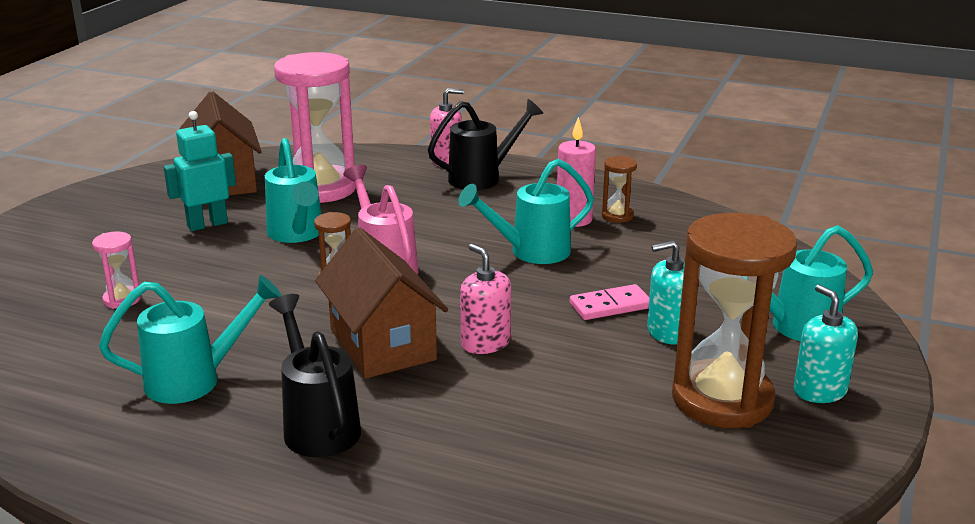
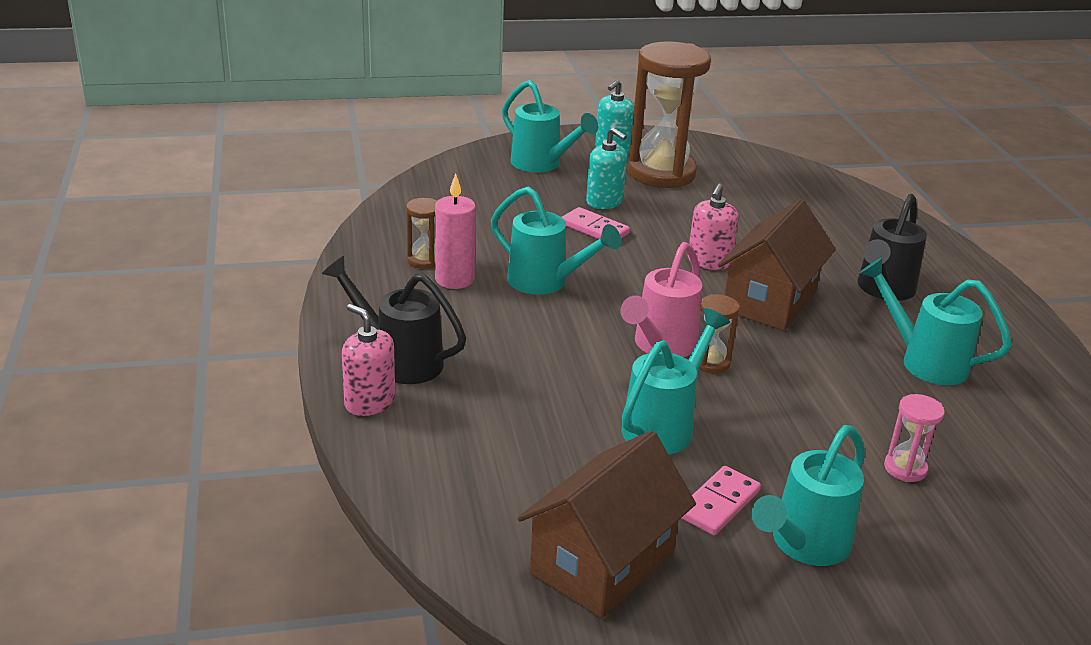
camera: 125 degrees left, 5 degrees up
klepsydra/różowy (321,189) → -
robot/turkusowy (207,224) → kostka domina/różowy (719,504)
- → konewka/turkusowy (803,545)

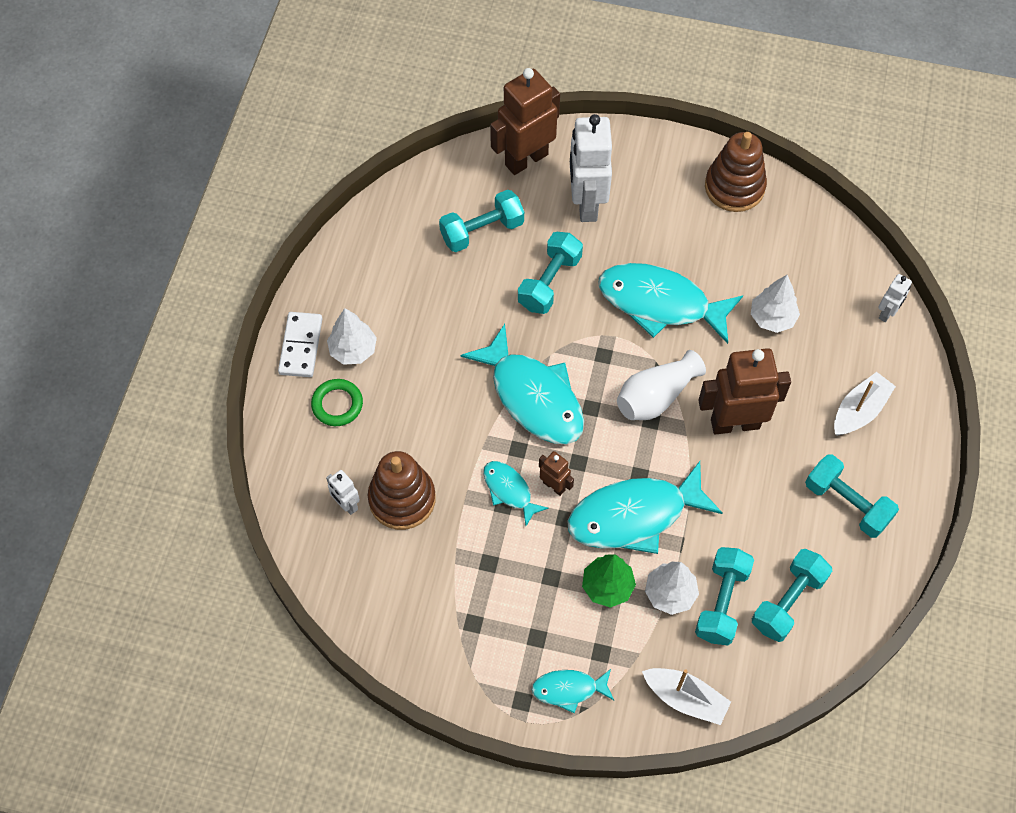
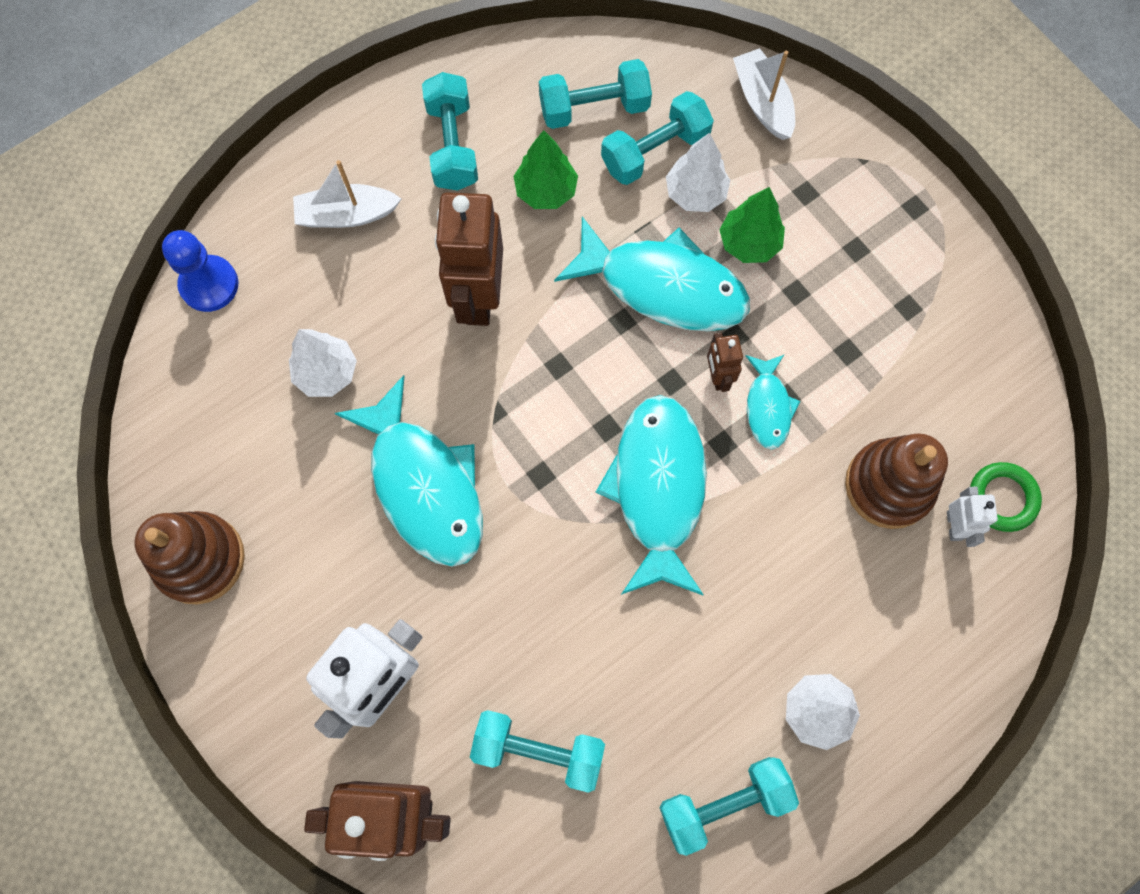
camera: 140 degrees left, 10 degrees up
hantel/turkusowy (549,282) → hantel/turkusowy (724,803), moved
robot/biały (887,313) → pionek/niebieski (209,285)
kostka domina/biały (300,346) → -
robot/brązowy (735,423) → robot/brązowy (478,297), 60 degrees clockwise
wazon/biały (656,397) → -
pierścień/zielony (337,404) → pierścień/zielony (1002,498), moved
ryba/turkusowy (569,689) → -
- → drzewko/zielony (546,191)

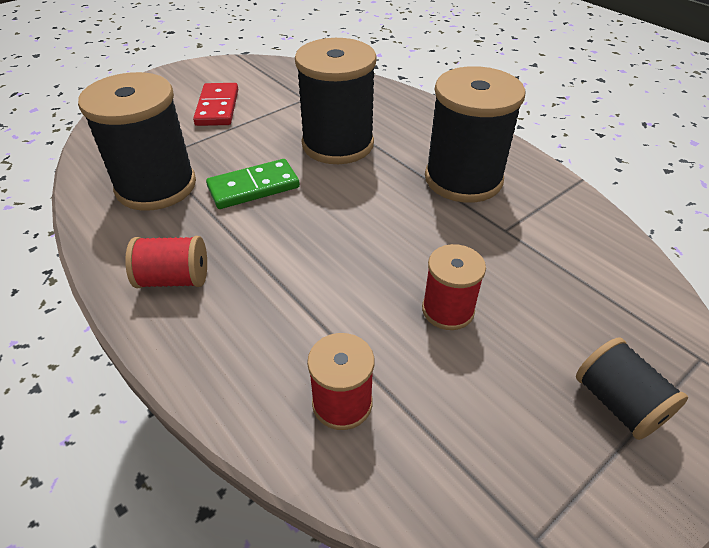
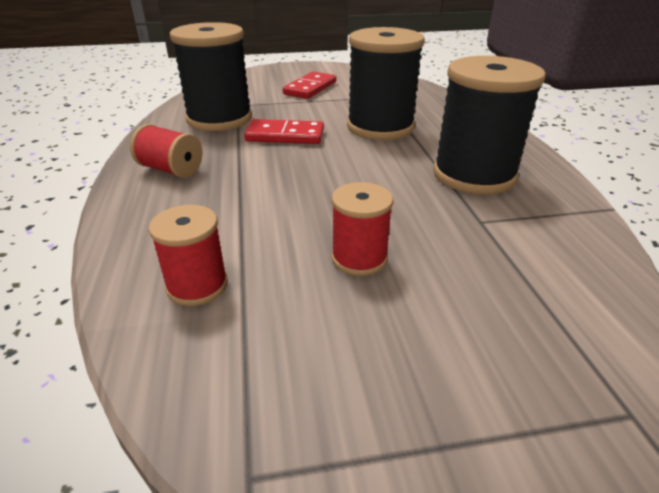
camera: 30 degrees right, 10 degrees down
kostka domina/zielony (253,187) → kostka domina/czerwony (285,136)
szpulka/czarny (618,403) → -

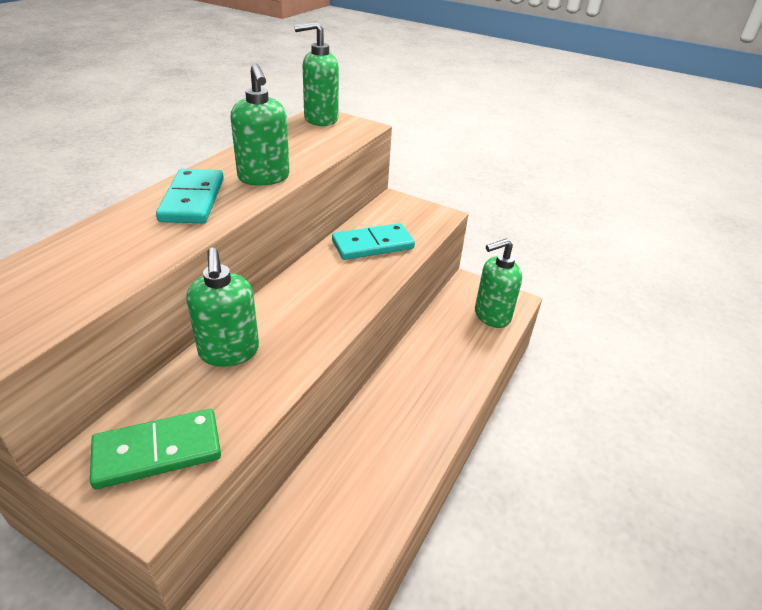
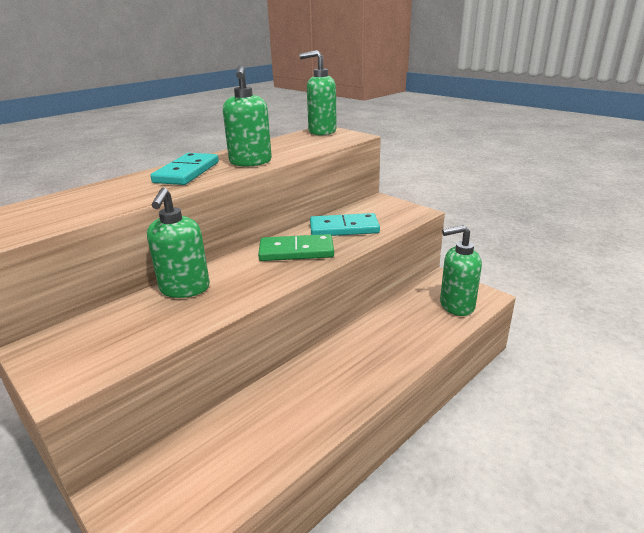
camera: 20 degrees right, 10 degrees down
kostka domina/zielony (158,451) → kostka domina/zielony (296,251), moved

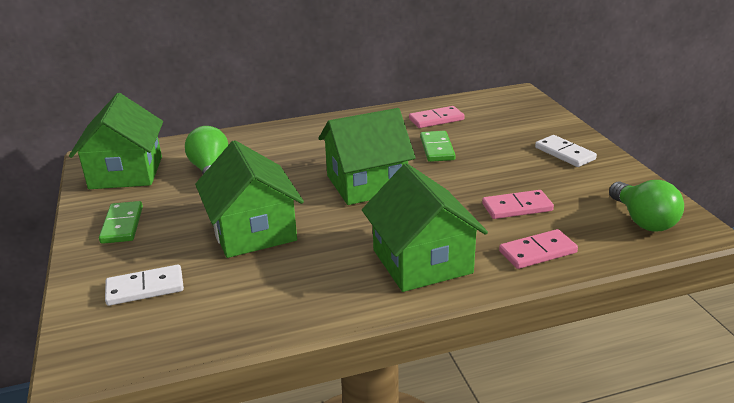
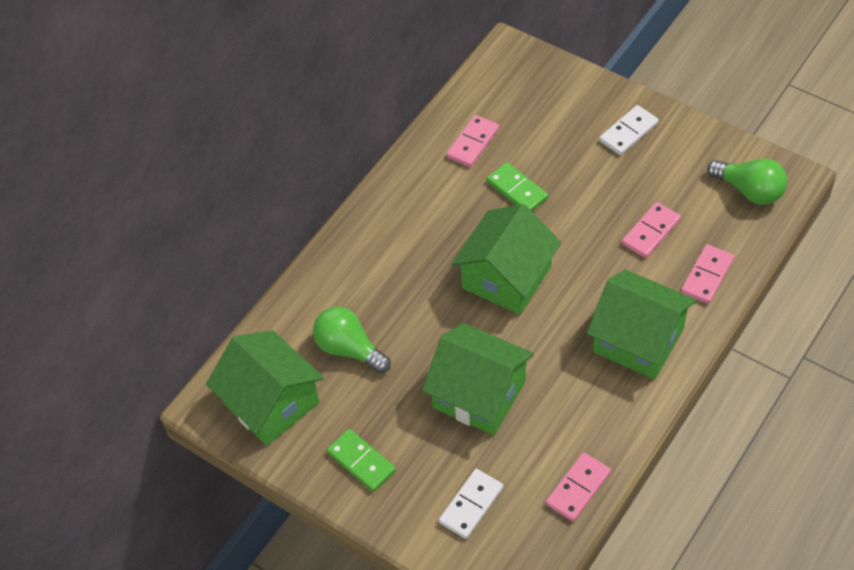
camera: 35 degrees left, 25 degrees up
kostka domina/biały (565,153) → kostka domina/biały (628,132), 60 degrees counterclockwise
- → kostka domina/różowy (578,488)

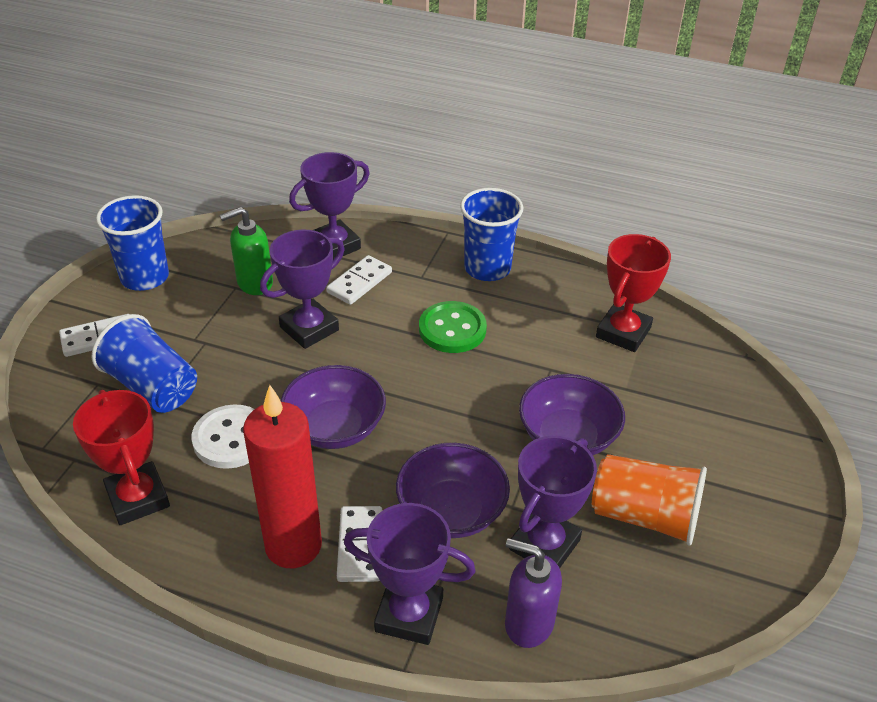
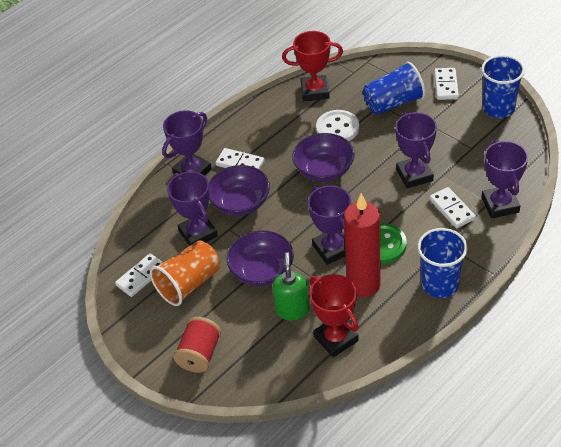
camera: 120 degrees right, 5 degrees up
dozownik mydła/zielony (254,283) → dozownik mydła/zielony (292,310), moved
świeca/czerwony (293,545) → świeca/czerwony (363,284), moved
dozownik mydła/fioletowy (528,623) → -
- → puchar/fioletowy (332,249)
- → kostka domina/biały (141,276)
- → szpulka/czerwony (200,354)

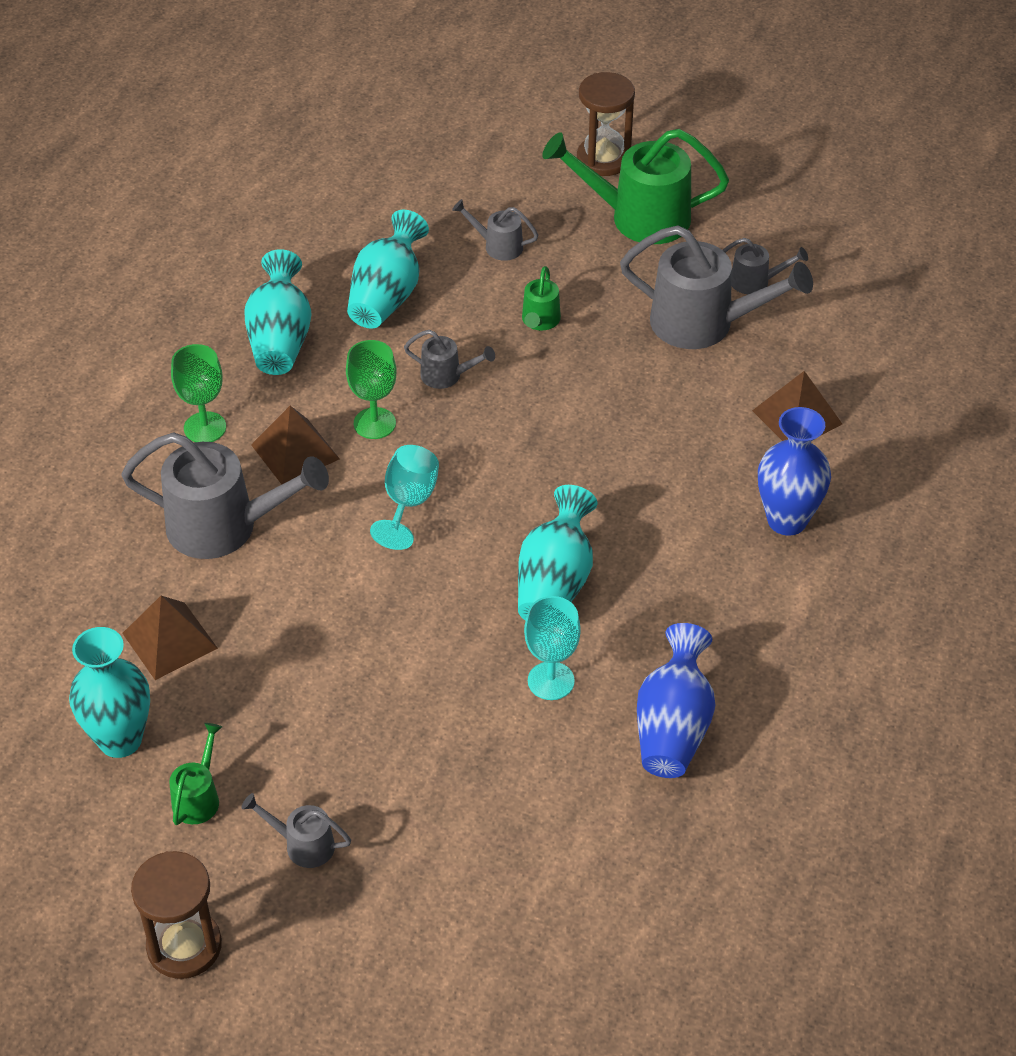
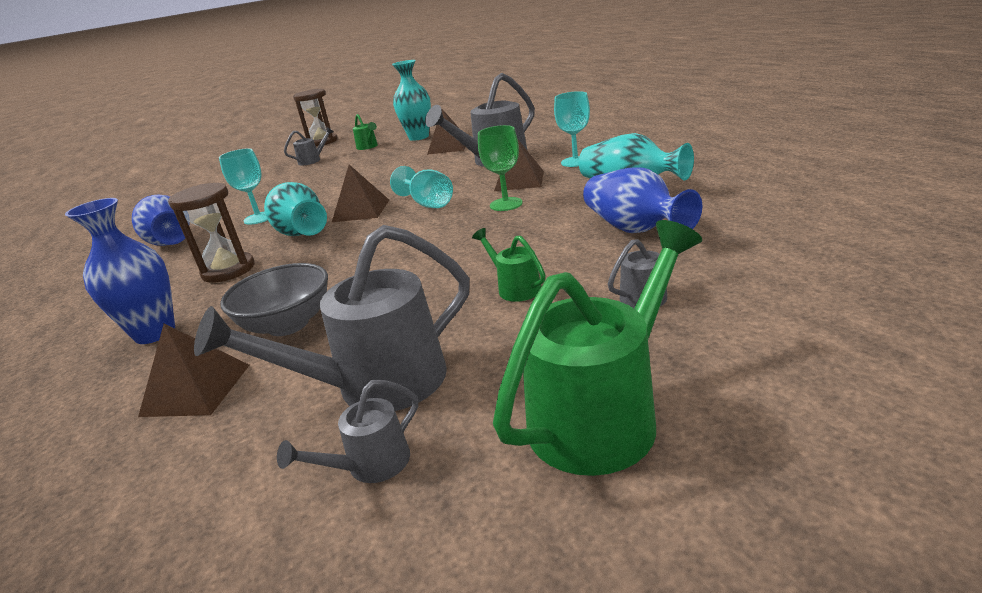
camera: 135 degrees right, 20 degrees down
klepsydra/brązowy (603,159) → klepsydra/brązowy (228,270), moved
wazon/turkusowy (387,296) → wazon/niebieski (634,229)
konewka/szary (447,376) → -
kielich/zielony (205,427) → kielich/turkusowy (575,162)
- → piramida/brązowy (361,210)
- → miska/szary (288,324)

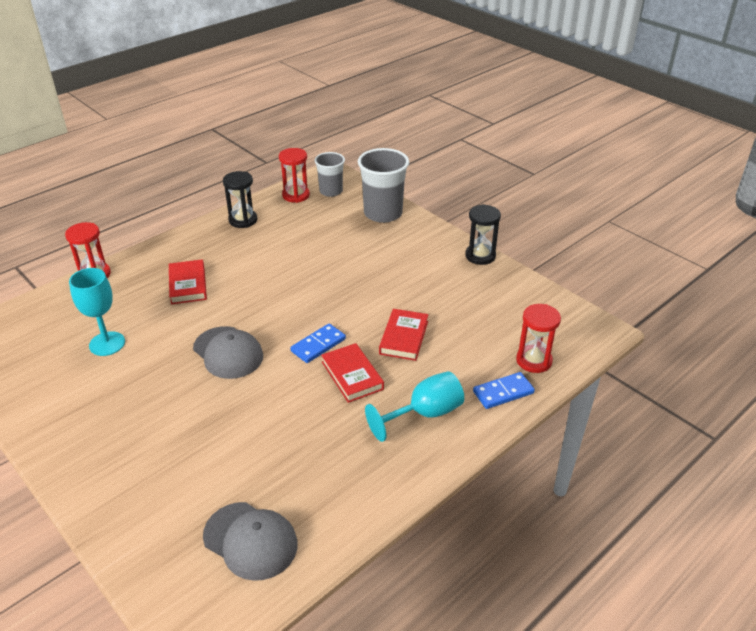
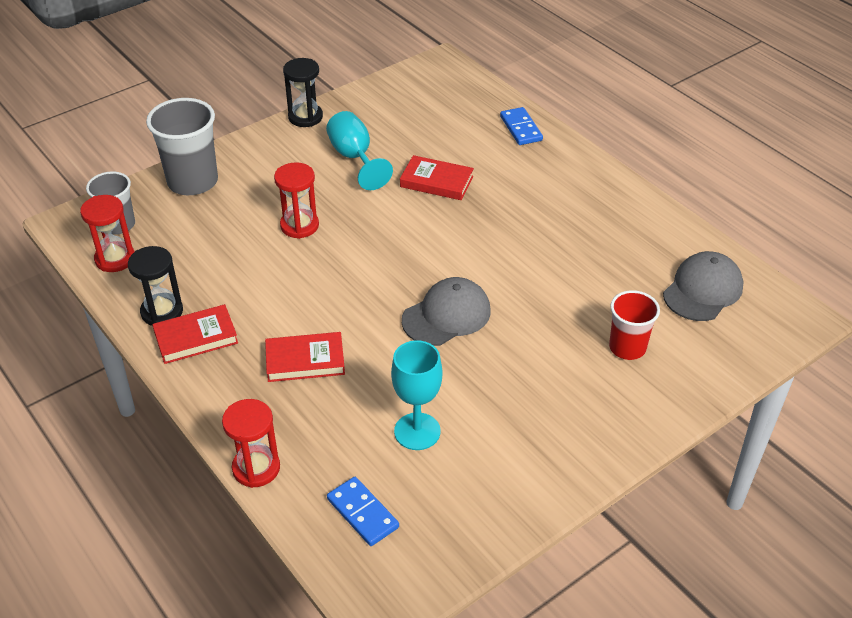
camera: 85 degrees left, 5 degrees up
klepsydra/czerwony (534,361) → klepsydra/czerwony (299,225), moved
kostka domina/niebieski (318,345) → kostka domina/niebieski (362,513), moved
książka/czerwony (352,375) → książka/czerwony (196,337), moved
kielich/turkusowy (425,414) → kielich/turkusowy (354,158), moved
- → szklanka/czerwony (627,347)

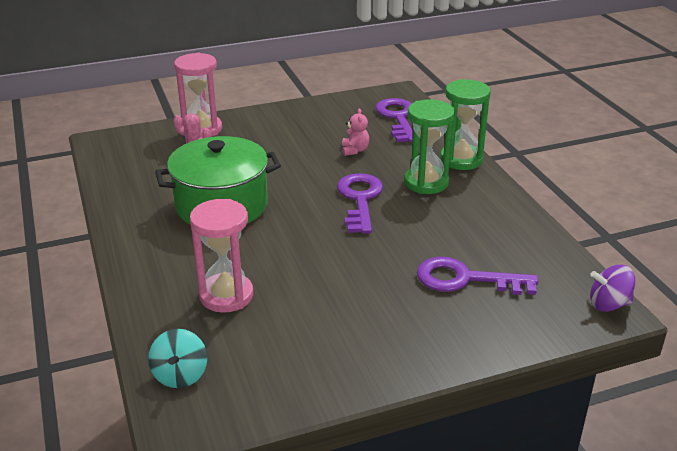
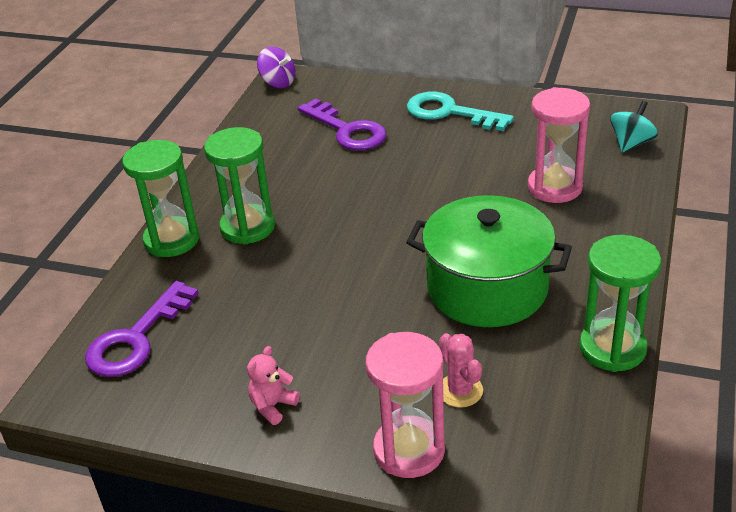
camera: 140 degrees left, 5 degrees up
miś/różowy (355,150) → miś/różowy (273,406), moved
klucz/fioletowy (360,200) → -
- → klucz/turkusowy (450,112)
- → klepsydra/zielony (612,348)

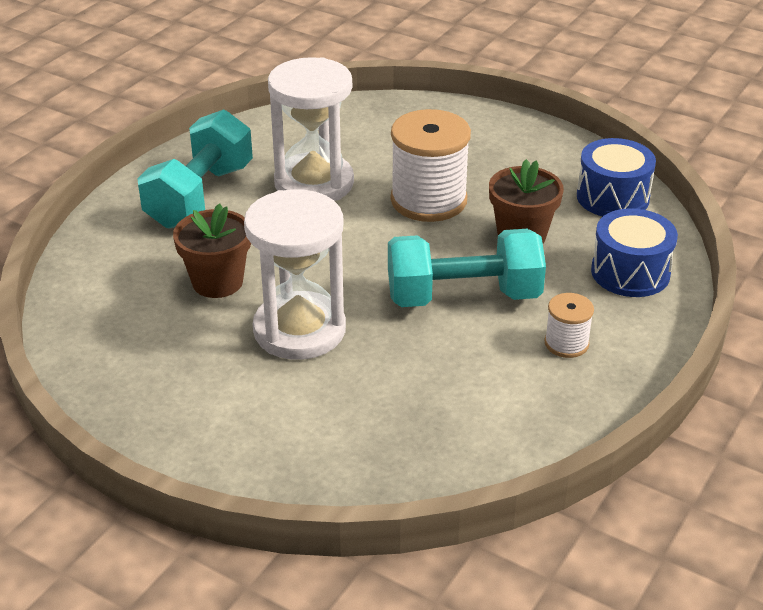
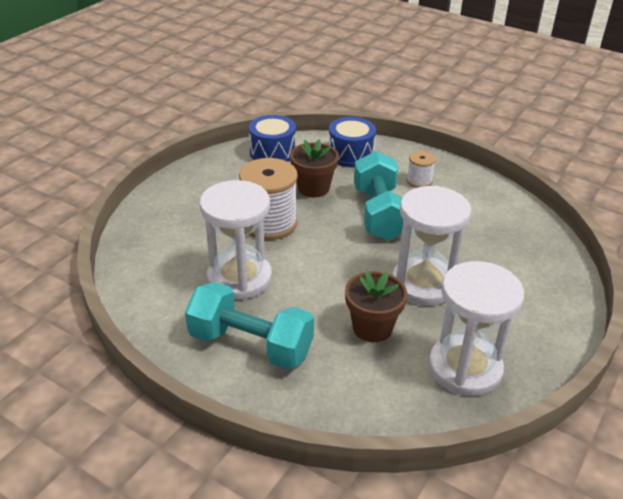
camera: 90 degrees left, 0 degrees up
- → klepsydra/biały (465,368)

